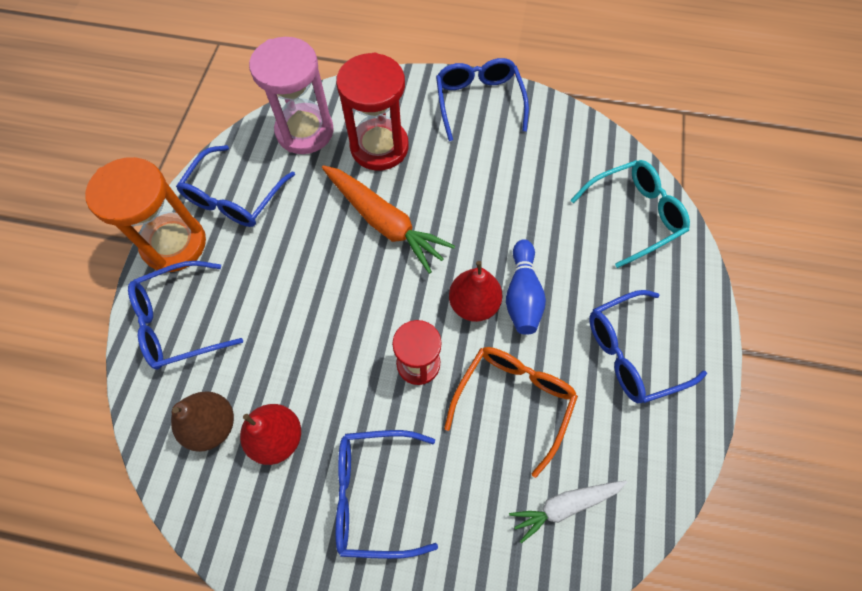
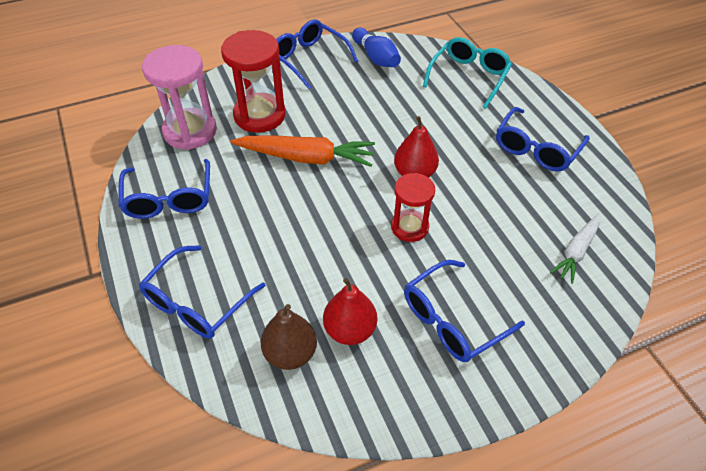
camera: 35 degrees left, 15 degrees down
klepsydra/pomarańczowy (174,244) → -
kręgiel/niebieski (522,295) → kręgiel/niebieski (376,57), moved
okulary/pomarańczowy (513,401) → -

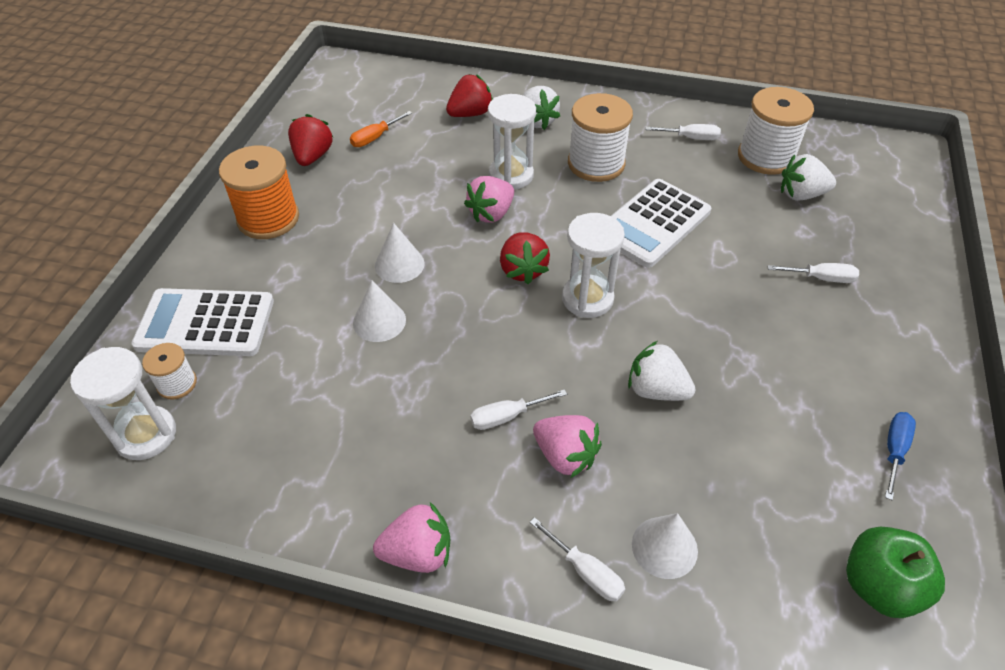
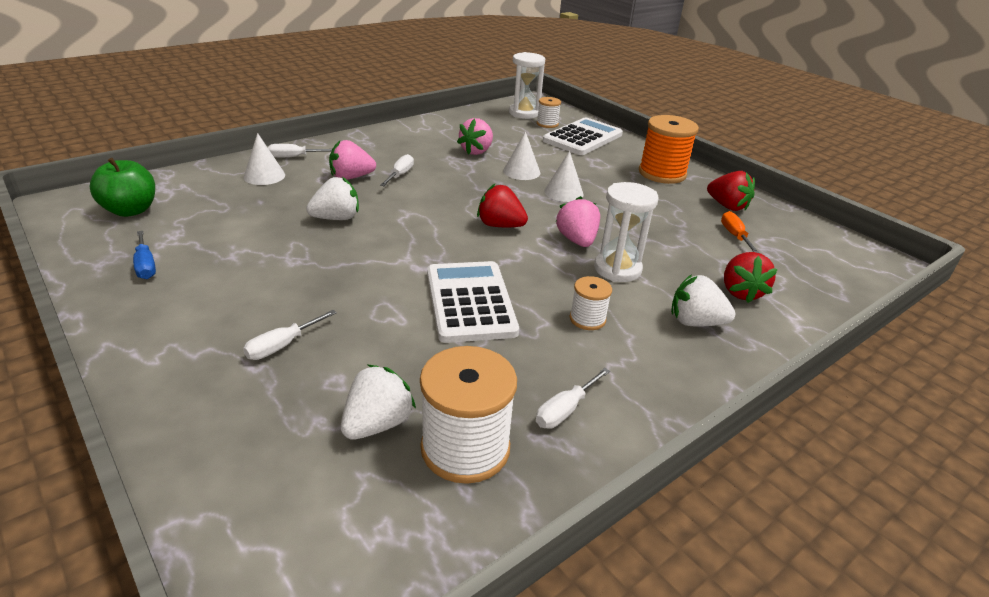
camera: 125 degrees right, 15 degrees down
szpulka/biały (596,164) → szpulka/biały (587,319), x0.53
klepsydra/biały (587,299) → -
truskawka/różowy (418,553) → truskawka/różowy (476,151), moved

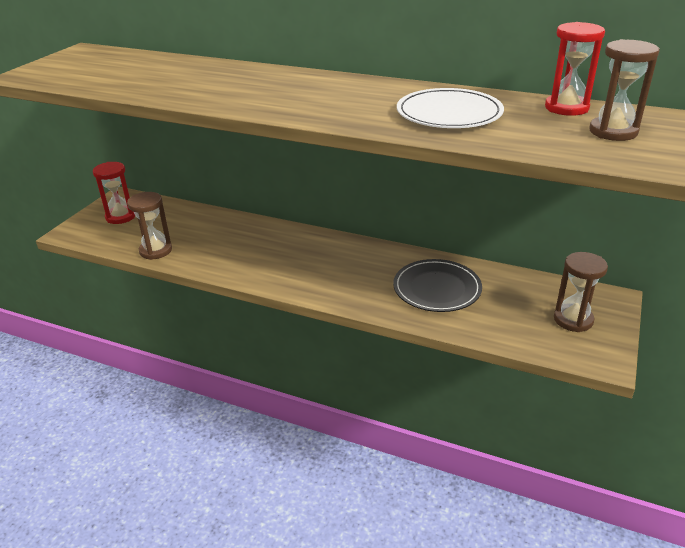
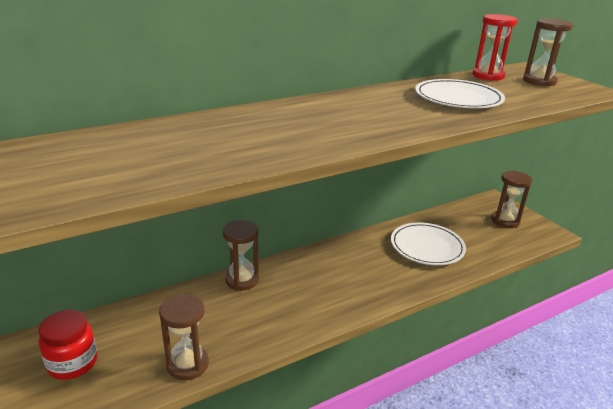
camera: 55 degrees left, 5 degrees down
klepsydra/czerwony (120,216) → słoik/czerwony (72,363)
talerz/czarny (437,288) → talerz/biały (427,246)
- → klepsydra/brązowy (242,280)

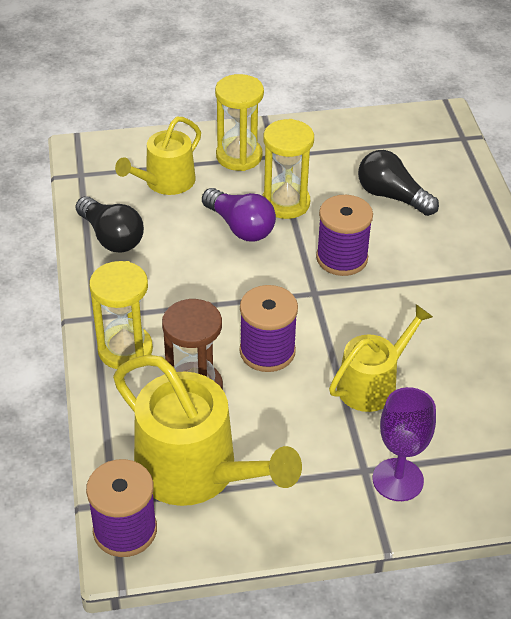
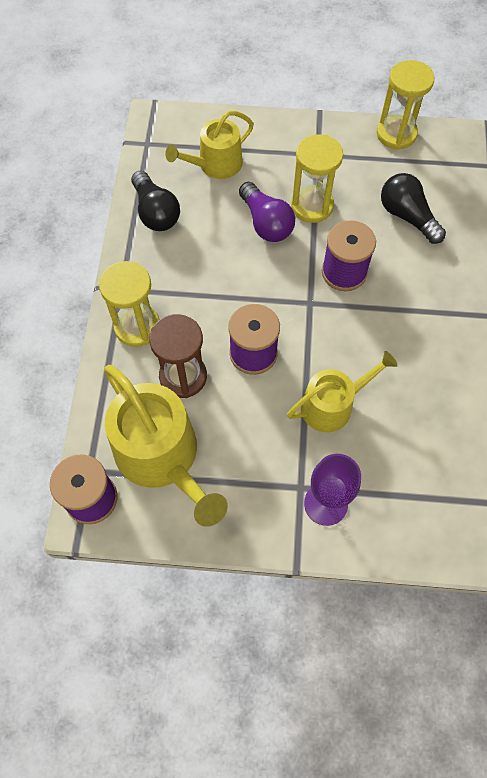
camera: 15 degrees right, 20 degrees up
klepsydra/żółty (239,156) → klepsydra/żółty (396,134), moved

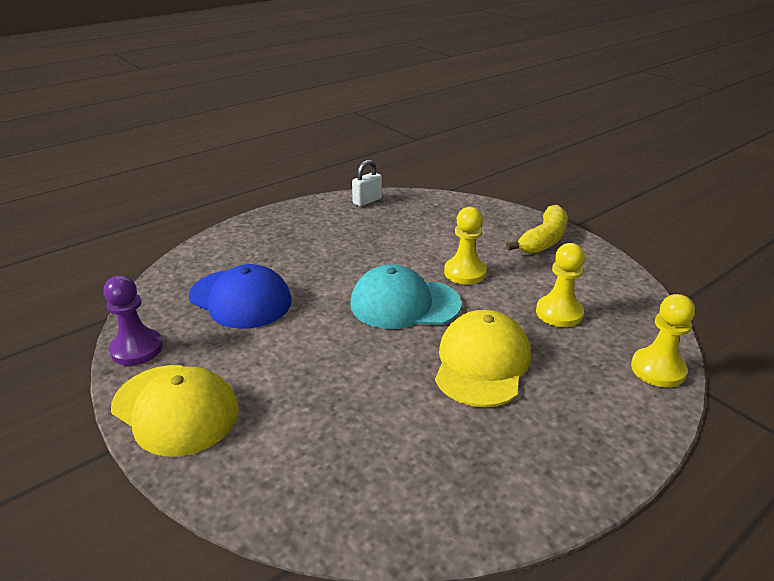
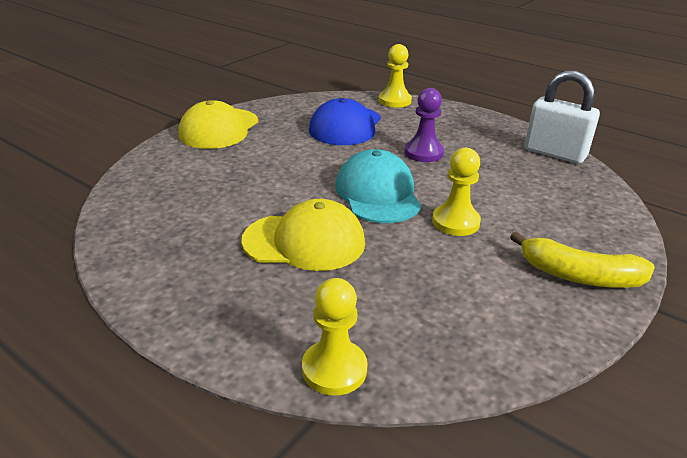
camera: 75 degrees right, 0 degrees up
kłódka/biały (367,201) → kłódka/biały (554,153), x1.75
pionek/żółty (559,313) → pionek/żółty (394,101), moved
pionek/fioletowy (137,349) → pionek/fioletowy (423,153), moved

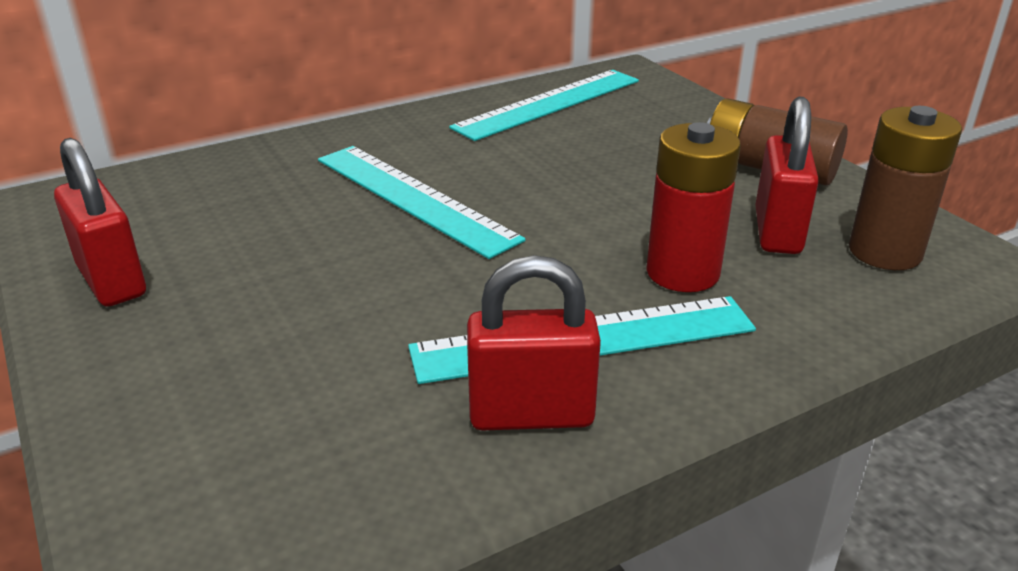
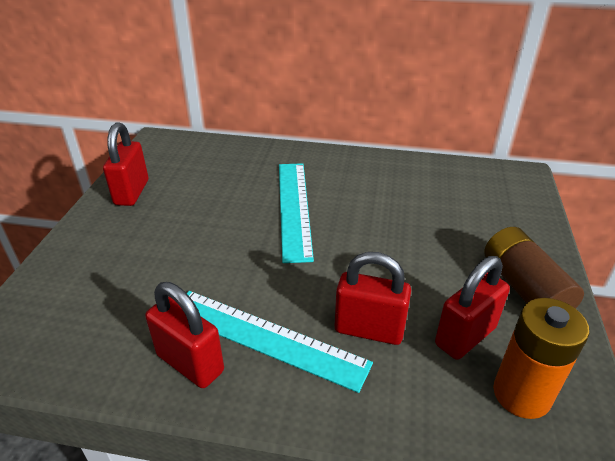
camera: 40 degrees right, 5 degrees up
linijka/turkusowy (549,104) → -
bateria/brązowy (885,252) → bateria/pomarańczowy (521,394)
bateria/czerwony (682,272) → kłódka/czerwony (369,329)

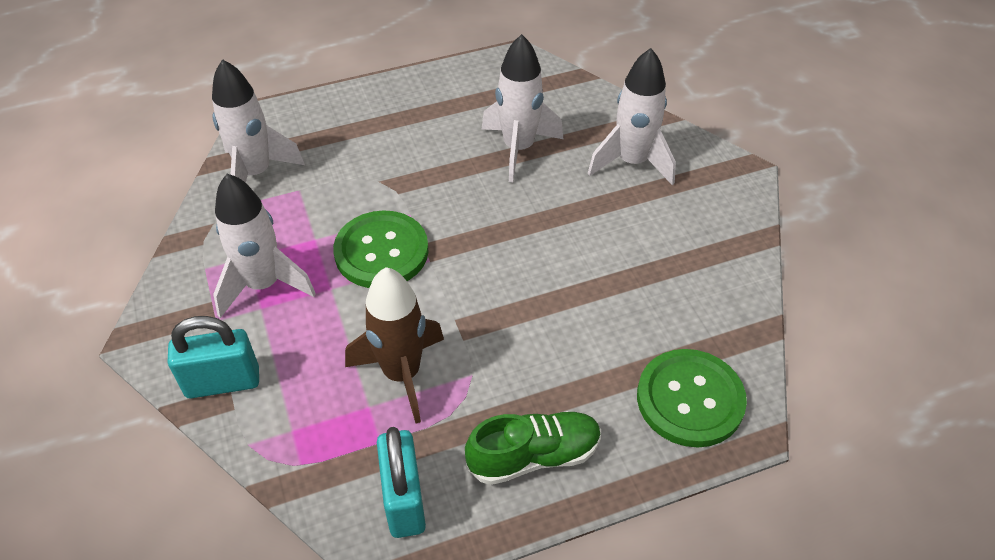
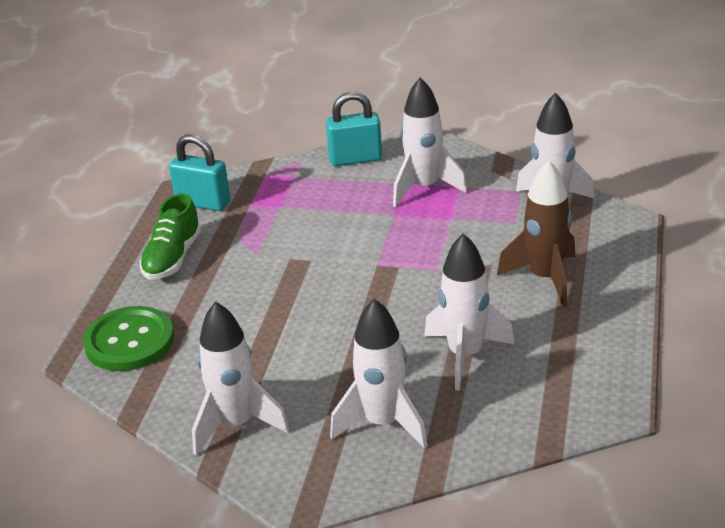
camera: 125 degrees right, 15 degrees down
guzik/zielony (381,252) → -
rakieta/brązowy (402,374) → rakieta/brązowy (545,278), moved
kłódka/turkusowy (223,382) → kłódka/turkusowy (355,159), 60 degrees clockwise
- → rakieta/biały (236,424)

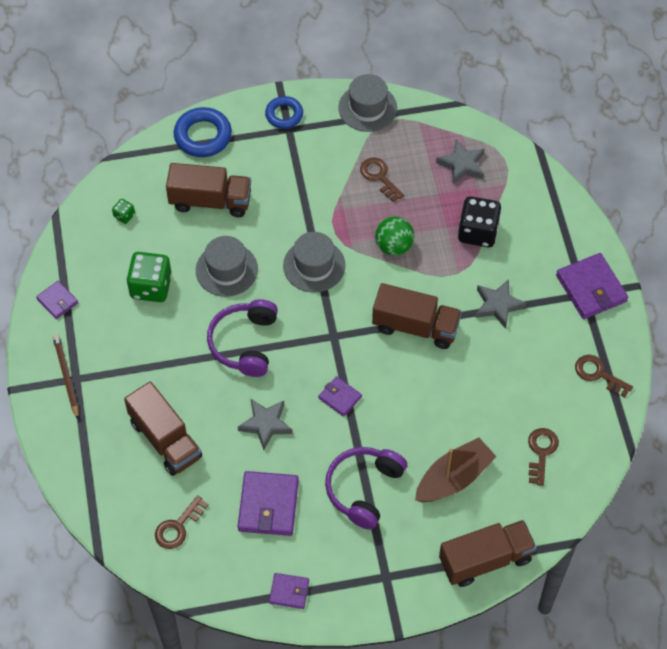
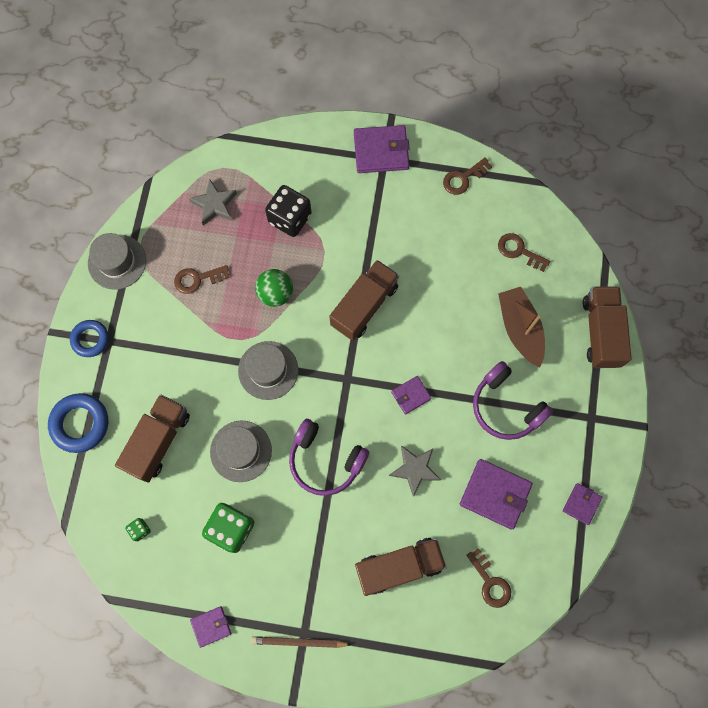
camera: 70 degrees left, 15 degrees up
gwiazda/szary (498,305) → -

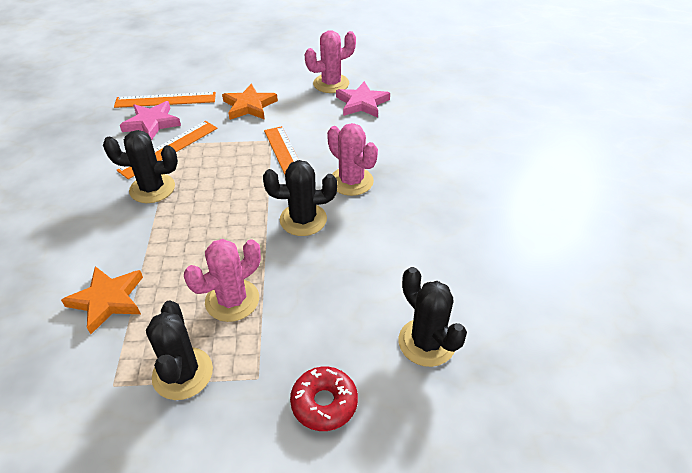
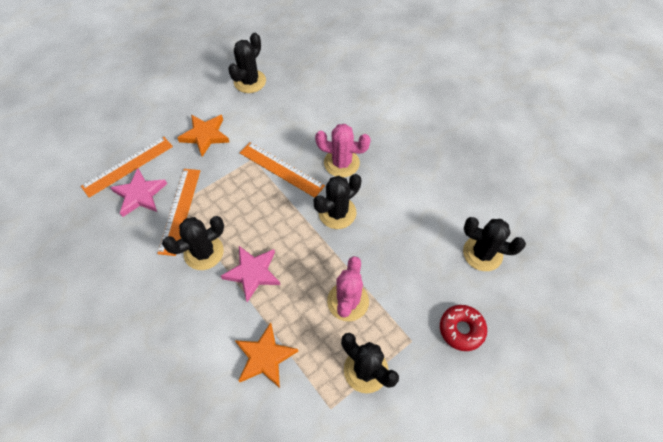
camera: 35 degrees left, 15 degrees up
kaktus/różowy (331,83) → kaktus/czarny (250,81)
gwiazda/różowy (362,103) → gwiazda/różowy (253,273), moved

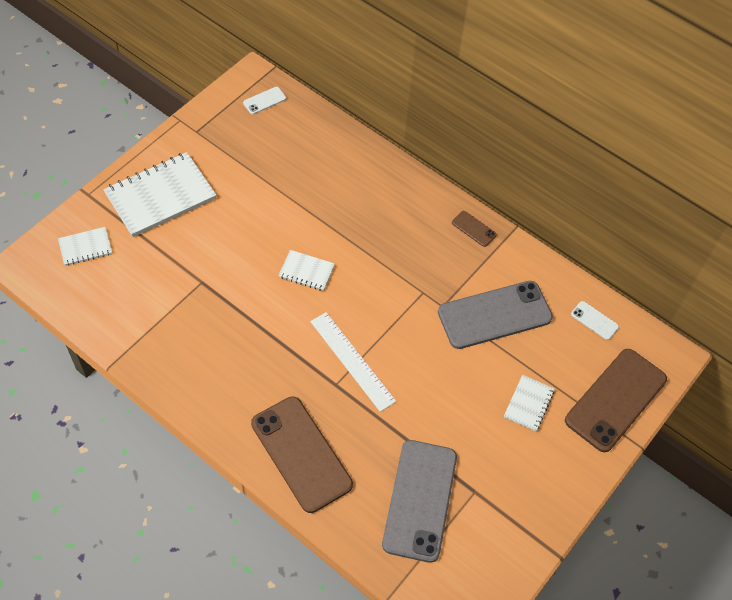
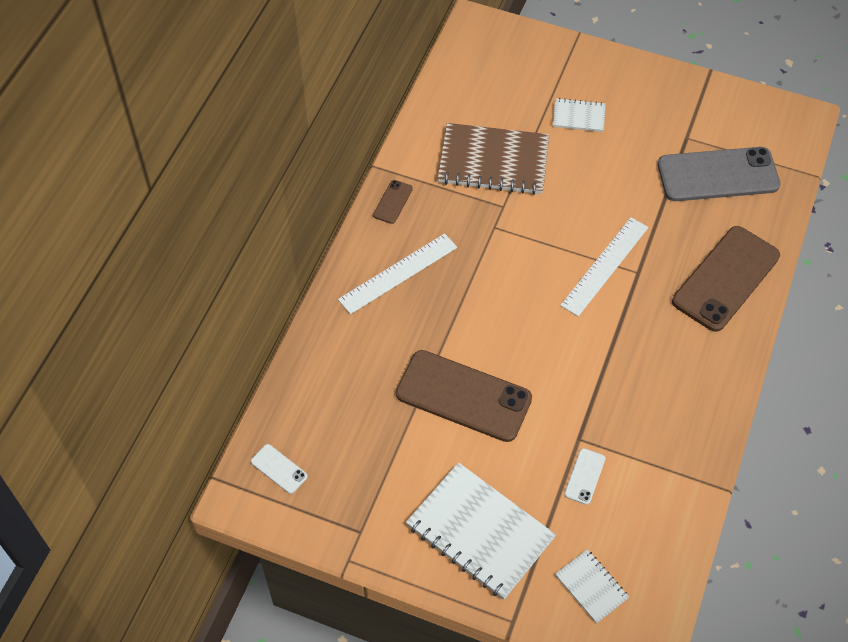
camera: 105 degrees left, 0 degrees up
zeszyt/biały (306,271) → -
telefon/szary (494,315) → zeszyt/brązowy (493,161)
telefon/biały (594,320) → telefon/biały (584,476), moved
telefon/brązowy (615,400) → telefon/brązowy (463,396), moved
- → linijka/biały (398,273)

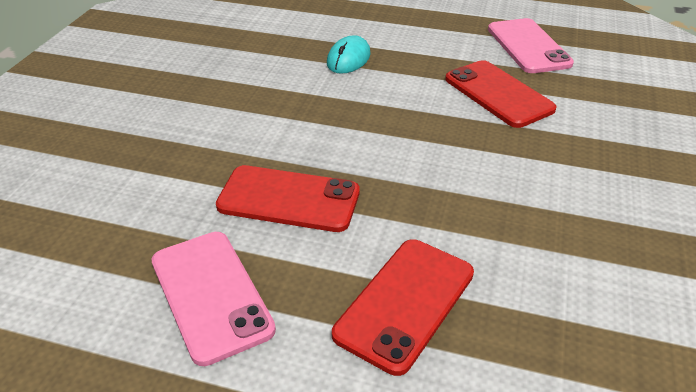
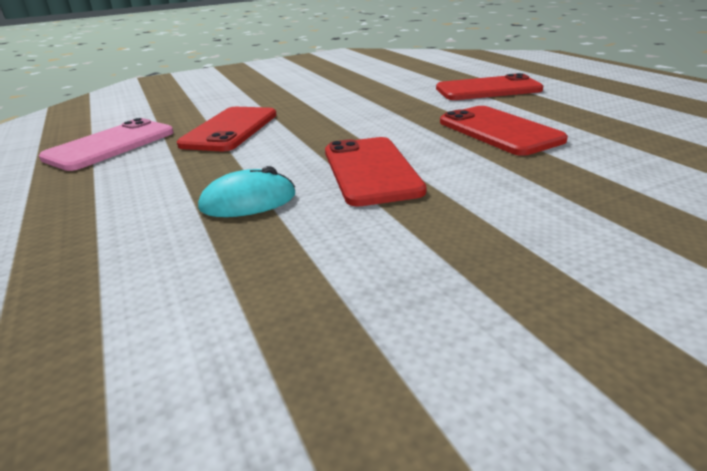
camera: 130 degrees left, 10 degrees down
telefon/różowy (211,295) → -
- → telefon/czerwony (371,171)

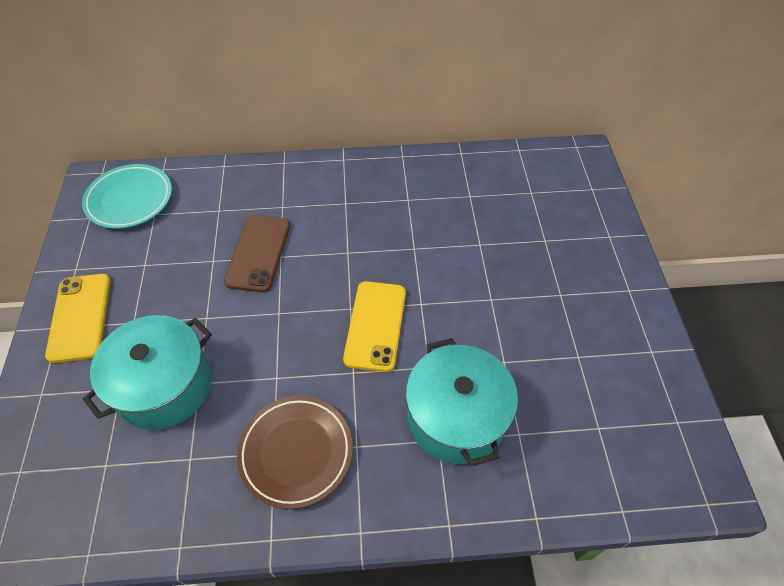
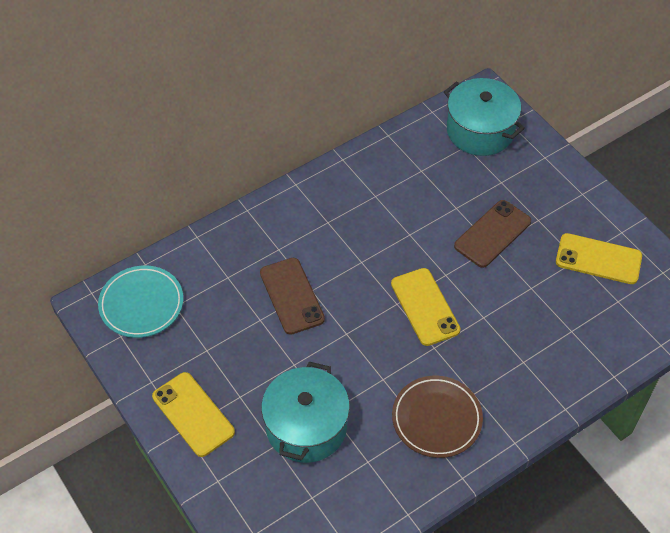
camera: 30 degrees left, 0 degrees up
garnek/turkusowy (456,417) → garnek/turkusowy (480,131), moved
- → telefon/brązowy (492,234)
- → telefon/żółty (598,259)

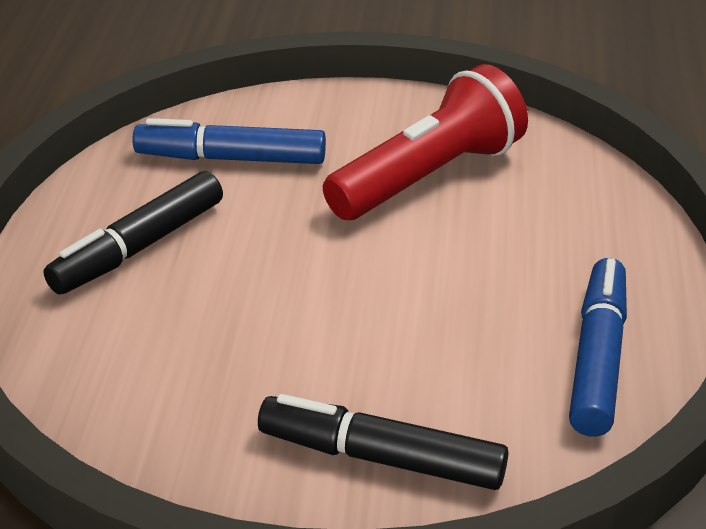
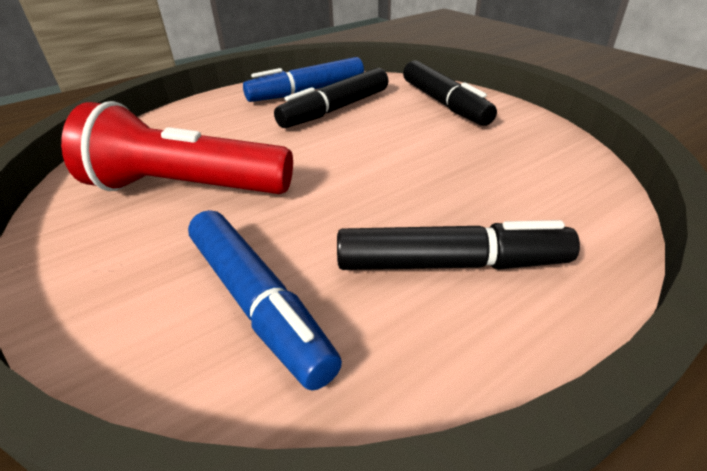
camera: 130 degrees left, 0 degrees up
- → flamaster/czarny (335,109)

